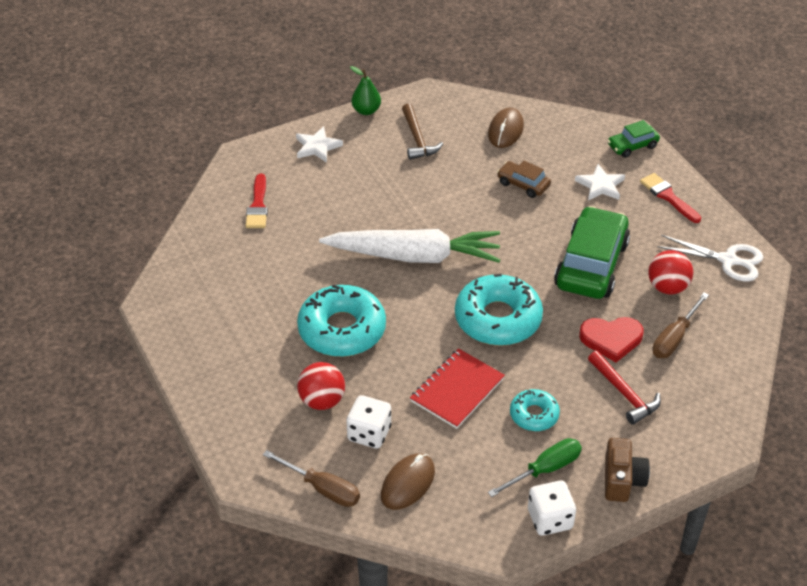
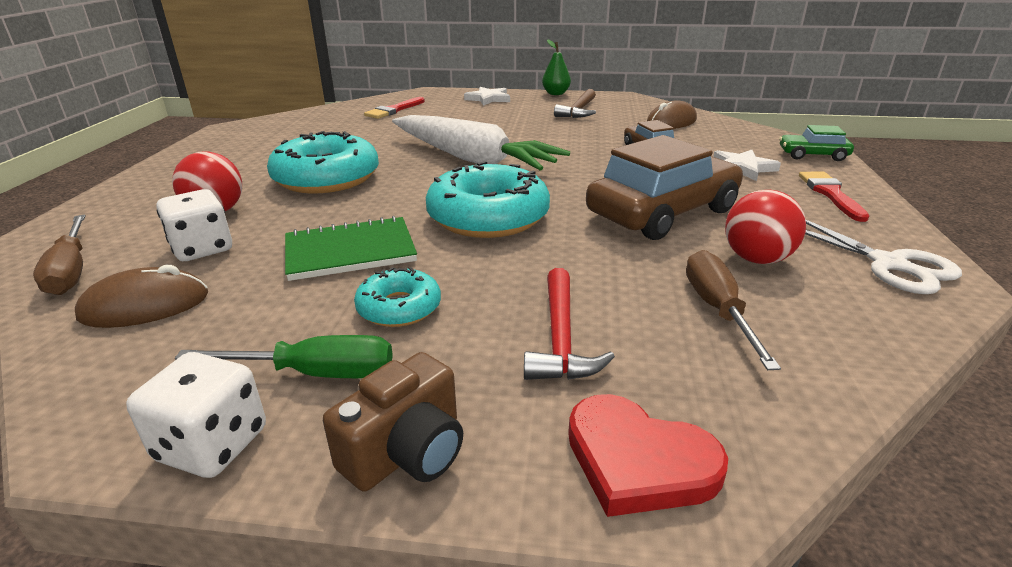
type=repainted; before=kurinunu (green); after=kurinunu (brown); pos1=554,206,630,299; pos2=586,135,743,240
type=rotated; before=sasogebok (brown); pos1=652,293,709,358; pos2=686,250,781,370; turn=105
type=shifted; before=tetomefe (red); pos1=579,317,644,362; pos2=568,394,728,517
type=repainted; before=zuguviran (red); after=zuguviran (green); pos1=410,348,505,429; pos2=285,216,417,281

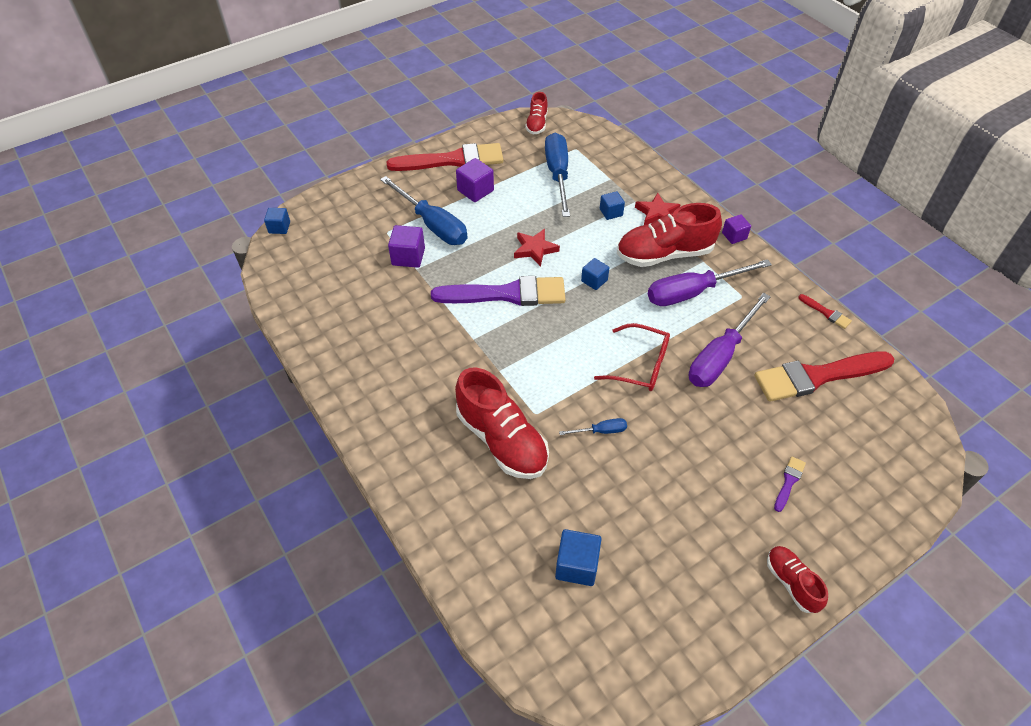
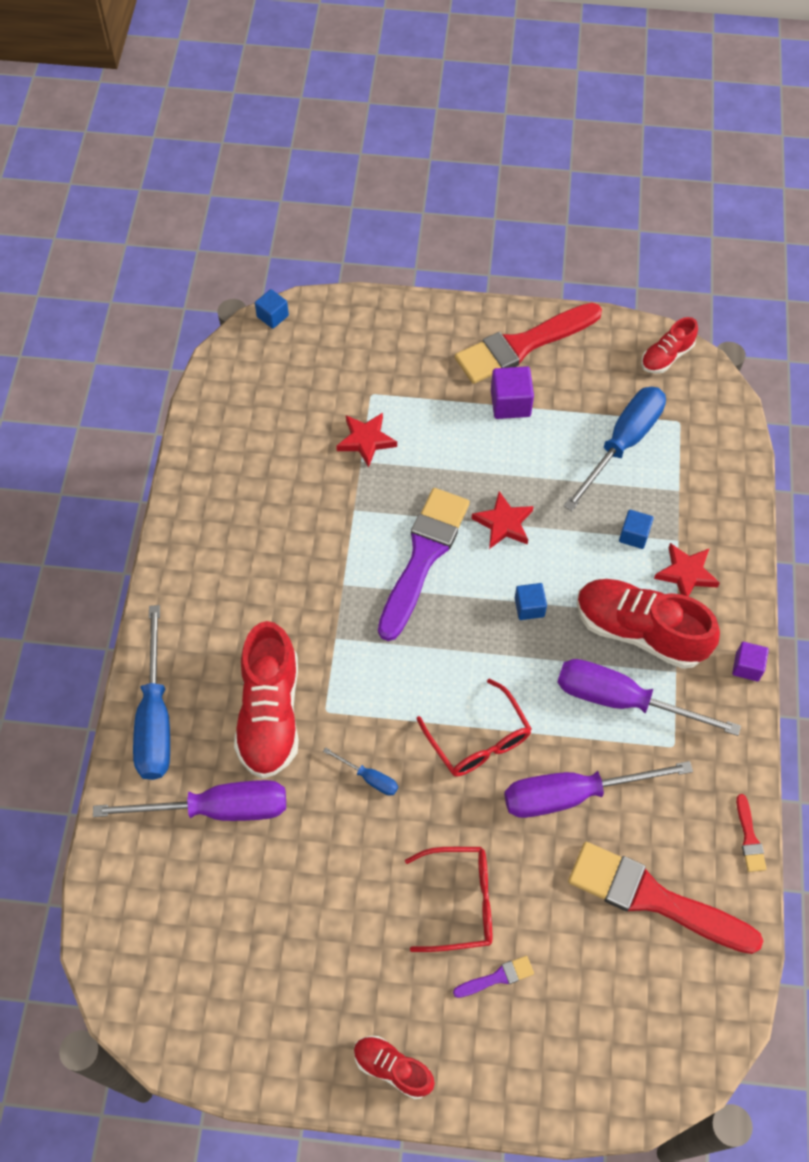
type=rotated; before=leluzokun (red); pos1=387,143,504,171; pos2=455,303,602,384; turn=120
type=shifted; before=sasogebok (blue); pos1=380,176,468,245; pos2=133,605,170,780
type=swapped; before=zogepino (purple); after=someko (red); pos1=388,225,425,268; pos2=336,413,397,468
type=rotated; before=leluzokun (purple); pos1=431,276,566,306; pos2=378,488,470,641; turn=-105
type=gone; before=zogepino (blue); pos1=555,529,602,586
type=rotated; before=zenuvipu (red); pos1=767,546,828,613; pos2=354,1036,435,1099; turn=-75
type=new; after=sasogebok (purple); pos2=93,780,286,821
type=new; after=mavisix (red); pos2=405,847,492,952

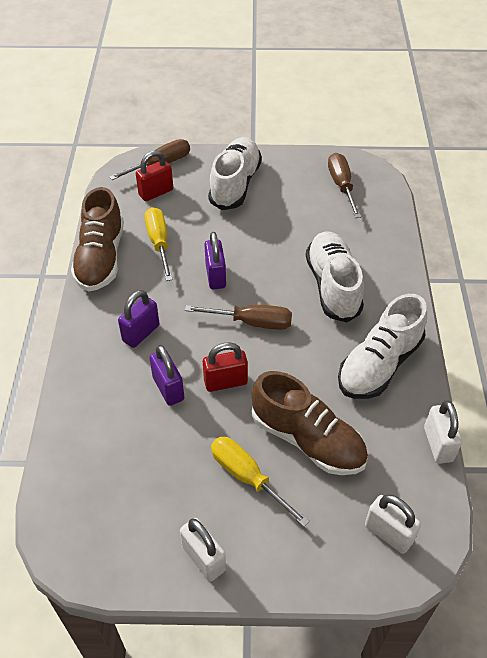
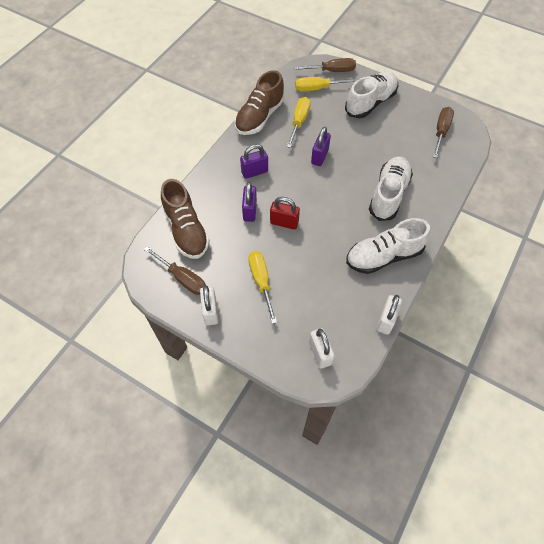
type=swapped; before=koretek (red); after=sasogebok (yellow); pos1=136,150,173,201; pos2=295,77,358,91
type=shifted; before=sasogebok (brown); pos1=185,305,292,330; pos2=144,246,206,295
type=shifted; before=zenuvipu (brown); pos1=251,371,368,475; pos2=161,179,210,259

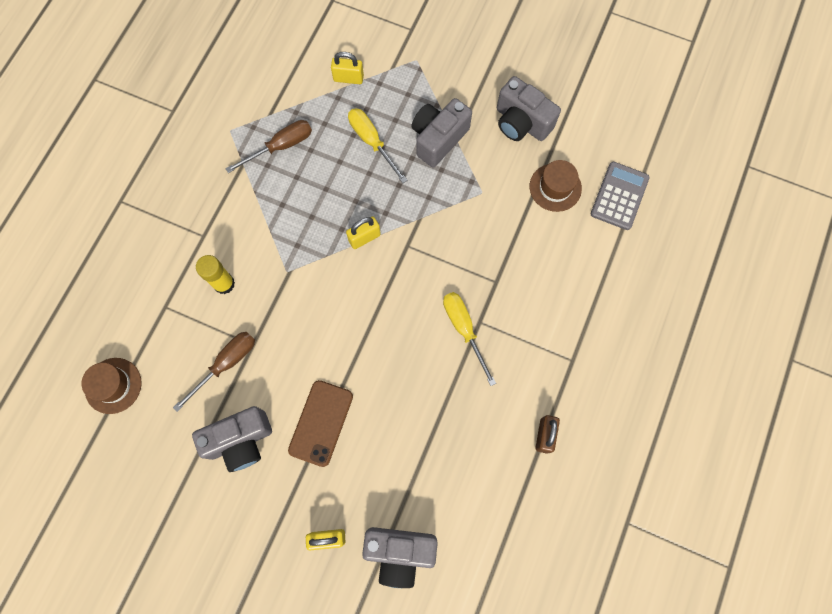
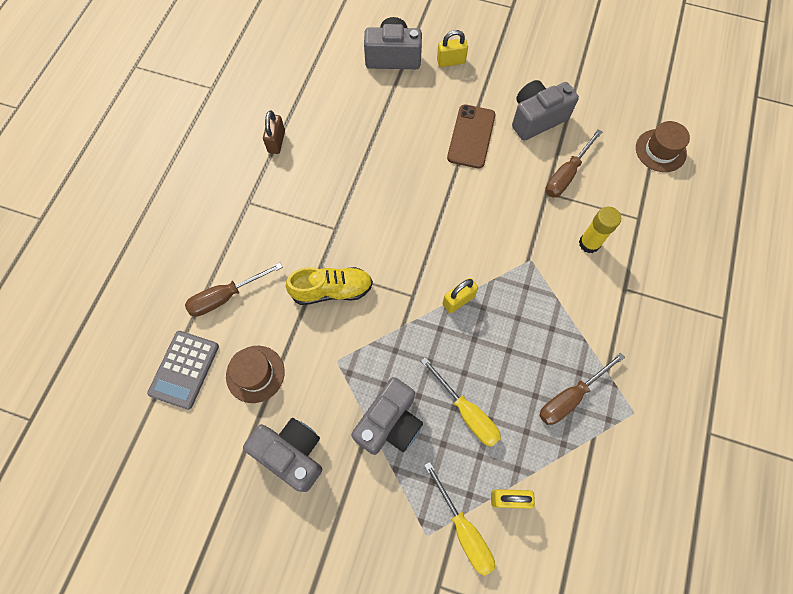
type=shifted; before=sasogebok (yellow); pos1=443,292,496,386; pos2=424,462,495,576
type=new; after=sasogebok (brown); pos2=185,263,283,316
type=new; after=zenuvipu (yellow); pos2=286,267,373,305

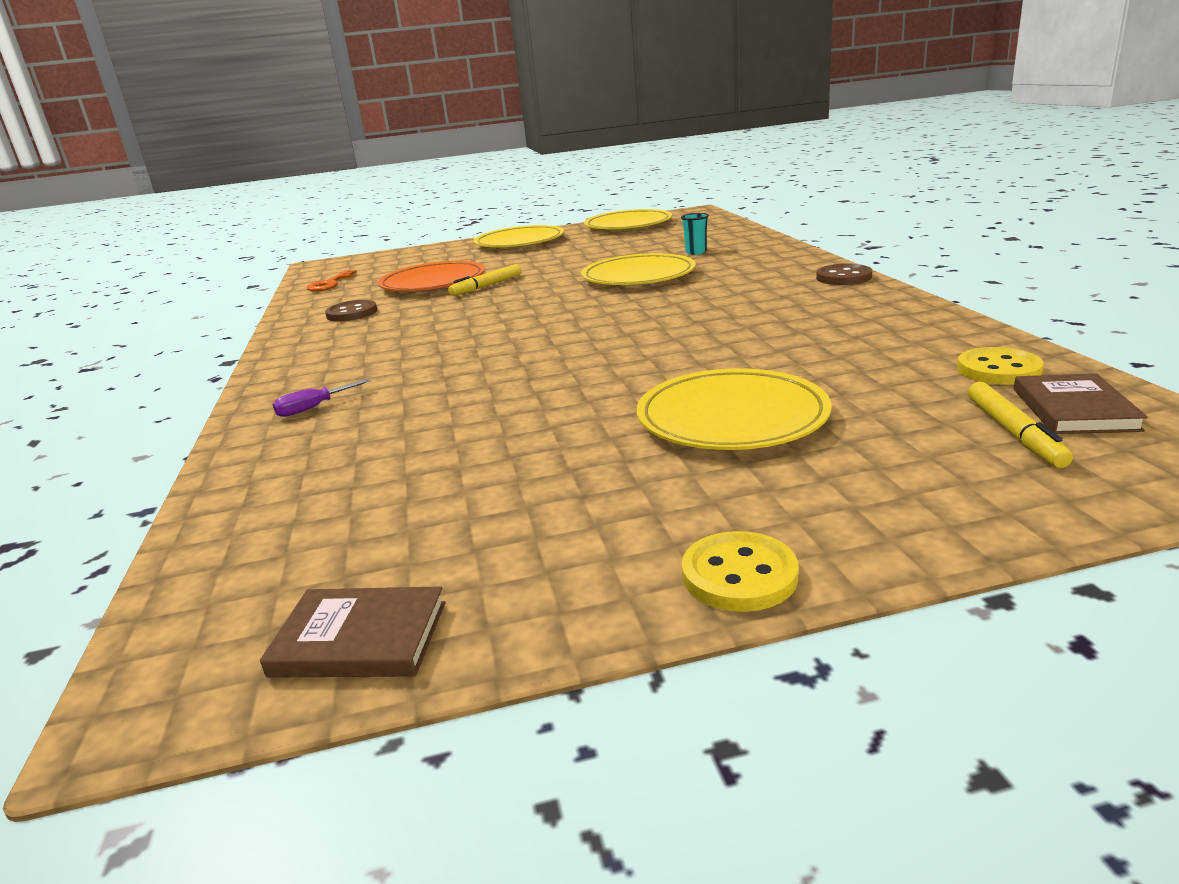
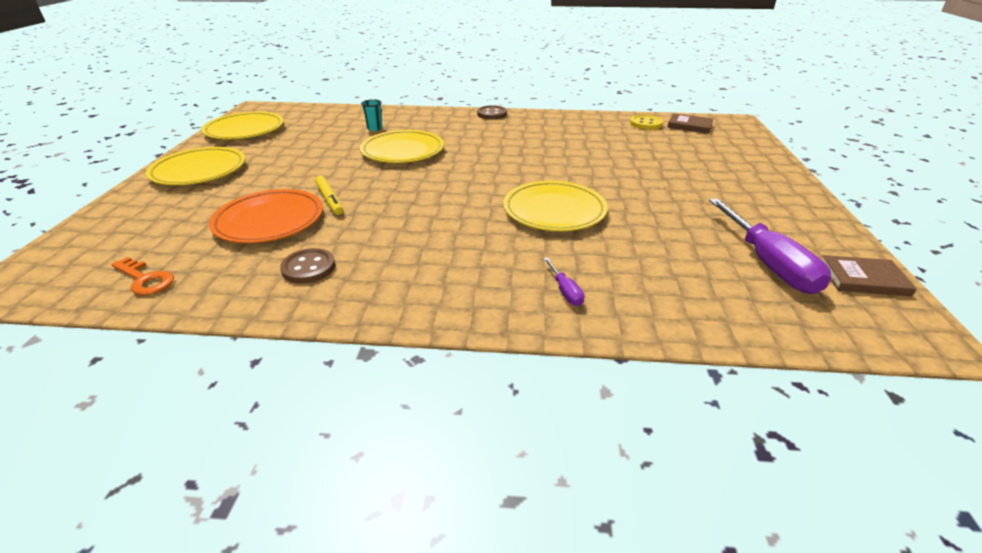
type=shifted; before=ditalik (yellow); pos1=637,368,832,450; pos2=503,181,608,231
type=gone; before=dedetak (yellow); pos1=968,382,1073,468
type=gone; before=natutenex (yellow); pos1=682,531,799,612
type=rotated; before=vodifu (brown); pos1=260,586,446,678; pos2=822,255,917,297; turn=75
type=new; after=sasogebok (purple); pos2=709,198,831,294

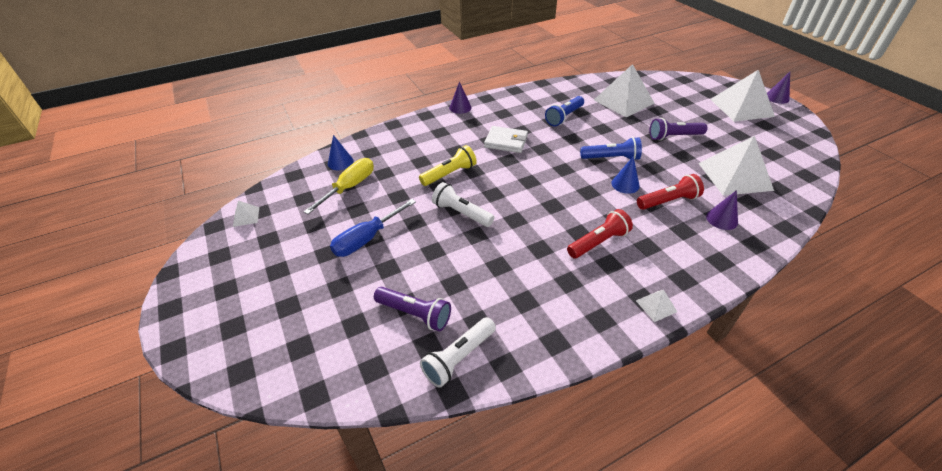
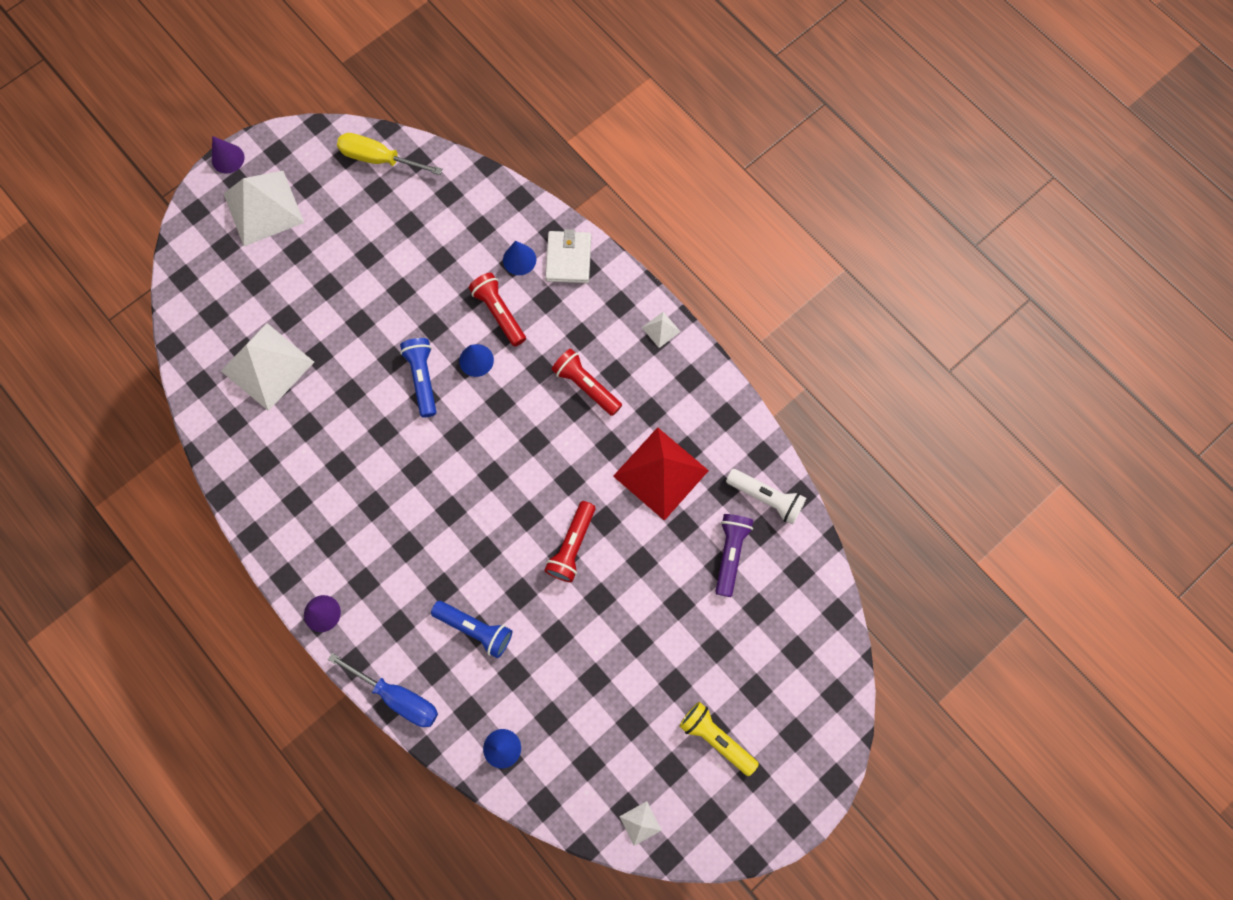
type=shifted; before=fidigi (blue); pos1=545,96,584,126; pos2=431,601,512,658
type=gone; before=fidigi (purple); pos1=650,118,708,141
type=shifted; before=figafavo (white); pos1=484,126,528,153; pos2=545,229,591,283
type=gone; before=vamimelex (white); pos1=698,136,774,196
type=shifted; before=fidigi (yellow); pos1=419,145,477,186; pos2=680,702,759,776
type=shifted; before=sasogebok (yellow); pos1=304,158,374,214; pos2=337,133,443,175
type=repainted; before=fidigi (white); after=fidigi (red); pos1=432,182,494,227; pos2=544,501,595,582
type=repainted; before=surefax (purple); after=surefax (blue); pos1=706,190,738,230; pos2=503,241,536,275
type=shifted; before=sasogebok (blue); pos1=330,199,416,257; pos2=328,653,438,727
type=new; after=vamimelex (red); pos2=613,427,709,521

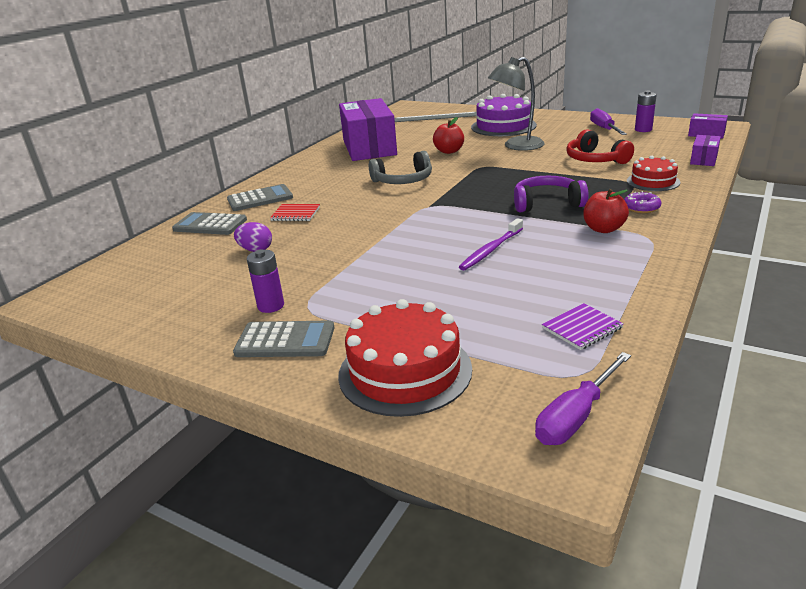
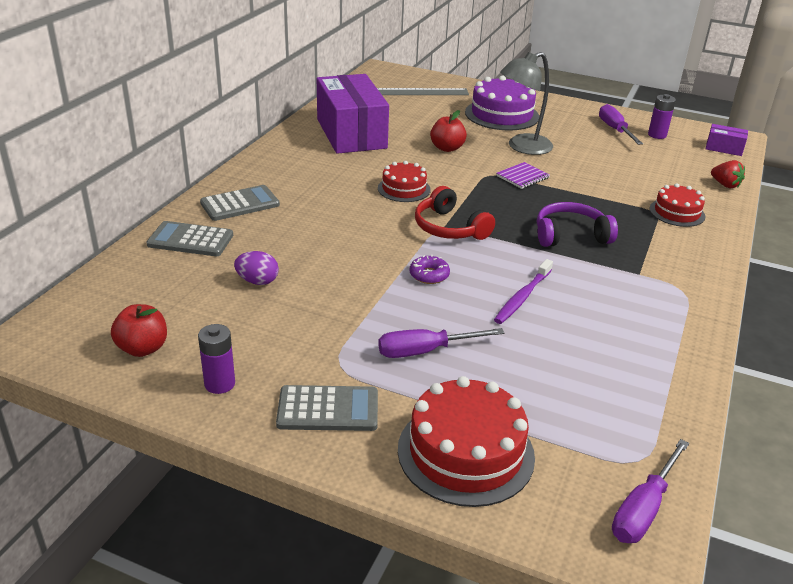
type=shifted; before=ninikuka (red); pos1=566,129,634,164; pos2=415,186,495,240
type=swapped; before=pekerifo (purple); after=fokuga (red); pos1=690,135,721,166; pos2=711,160,745,189
type=swapped; before=ninikuka (grey); after=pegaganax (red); pos1=369,151,432,184; pos2=378,161,431,202
type=shifted; before=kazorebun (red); pos1=583,189,629,233; pos2=111,304,167,357
type=shifted; before=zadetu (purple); pos1=624,191,662,213; pos2=409,255,450,284
type=gone; before=zuguviran (red); pos1=270,204,320,221
type=shifted; before=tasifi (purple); pos1=247,250,284,313; pos2=198,324,235,394
type=shifted; before=zuguviran (purple); pos1=542,303,624,350; pos2=496,162,550,189
type=new; after=sasogebok (purple); pos2=378,328,504,358

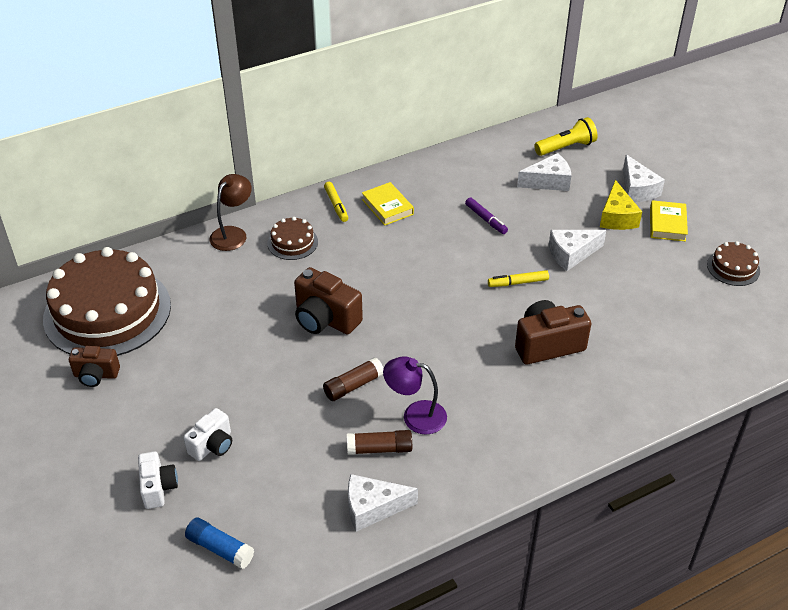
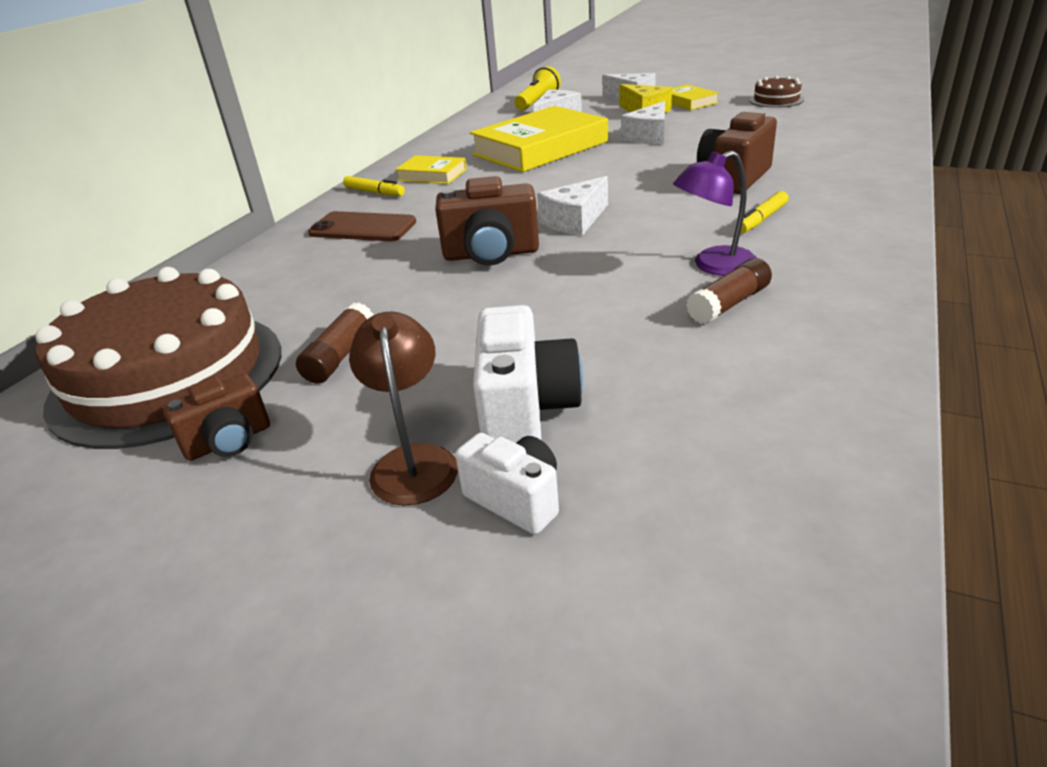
type=shifted; before=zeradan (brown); pos1=209,174,252,251; pos2=349,311,458,506
type=swapped; before=dedetak (purple); after=vodifu (yellow); pos1=465,197,508,234; pos2=470,106,608,172
type=swapped; before=pegaganax (brown); after=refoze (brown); pos1=267,217,318,260; pos2=308,211,416,241
type=shifted; before=dedetak (yellow); pos1=488,270,549,287; pos2=741,191,789,233
type=shifted; before=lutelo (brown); pos1=323,357,383,401; pos2=296,302,373,384
type=scaled; before=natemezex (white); pos1=183,408,232,461; pos2=473,305,583,443; scale=1.6
type=shifted; before=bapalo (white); pos1=348,474,418,532; pos2=537,176,608,236
type=gone; before=lutelo (blue); pos1=185,517,254,569

